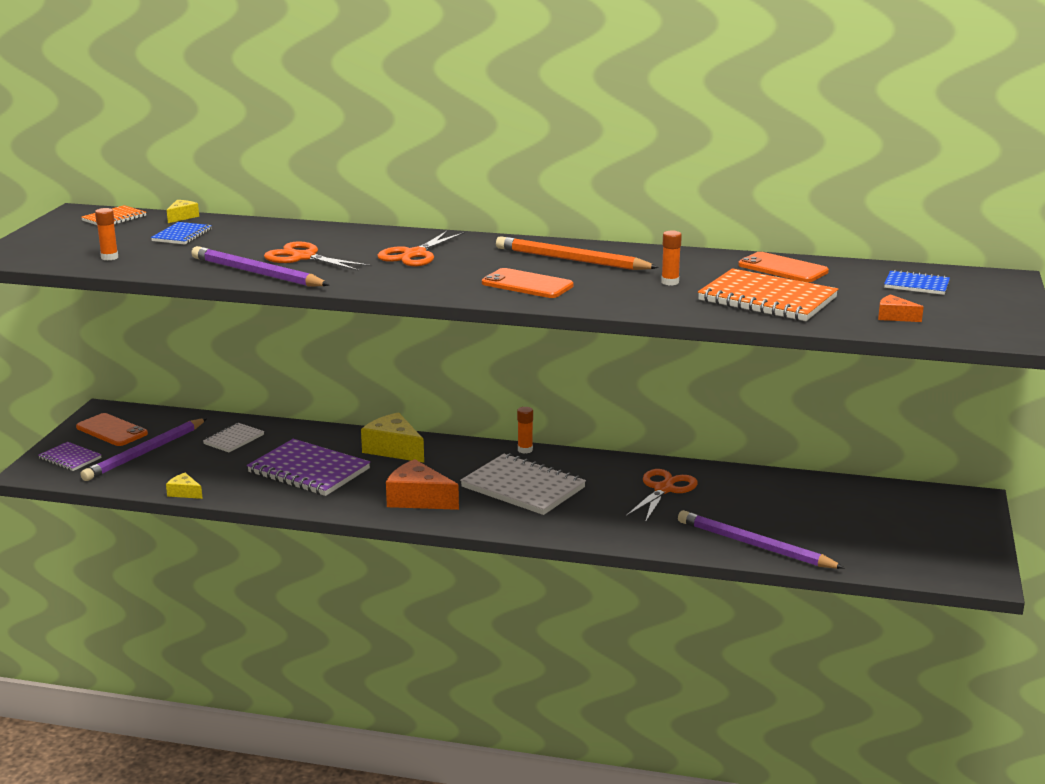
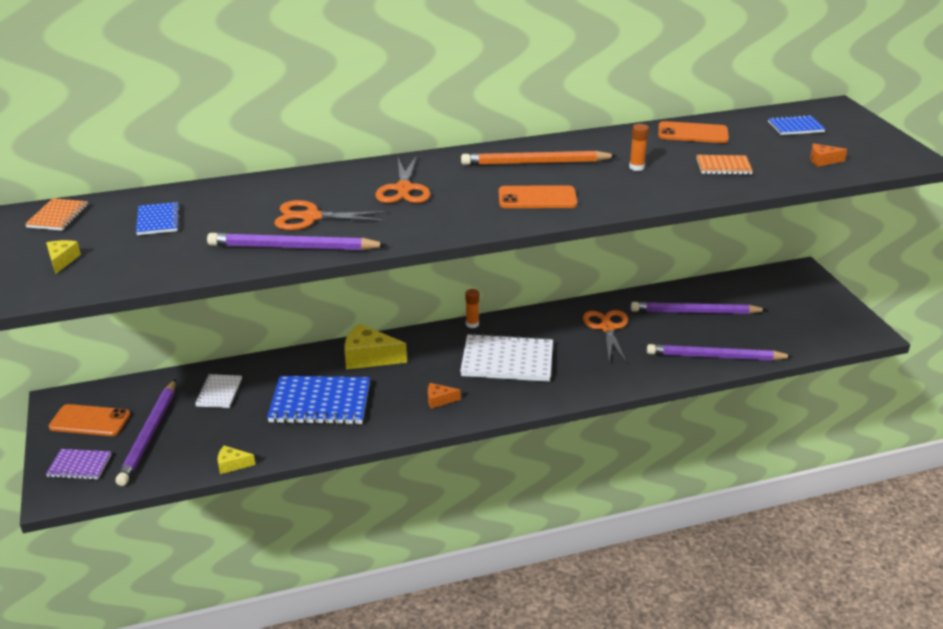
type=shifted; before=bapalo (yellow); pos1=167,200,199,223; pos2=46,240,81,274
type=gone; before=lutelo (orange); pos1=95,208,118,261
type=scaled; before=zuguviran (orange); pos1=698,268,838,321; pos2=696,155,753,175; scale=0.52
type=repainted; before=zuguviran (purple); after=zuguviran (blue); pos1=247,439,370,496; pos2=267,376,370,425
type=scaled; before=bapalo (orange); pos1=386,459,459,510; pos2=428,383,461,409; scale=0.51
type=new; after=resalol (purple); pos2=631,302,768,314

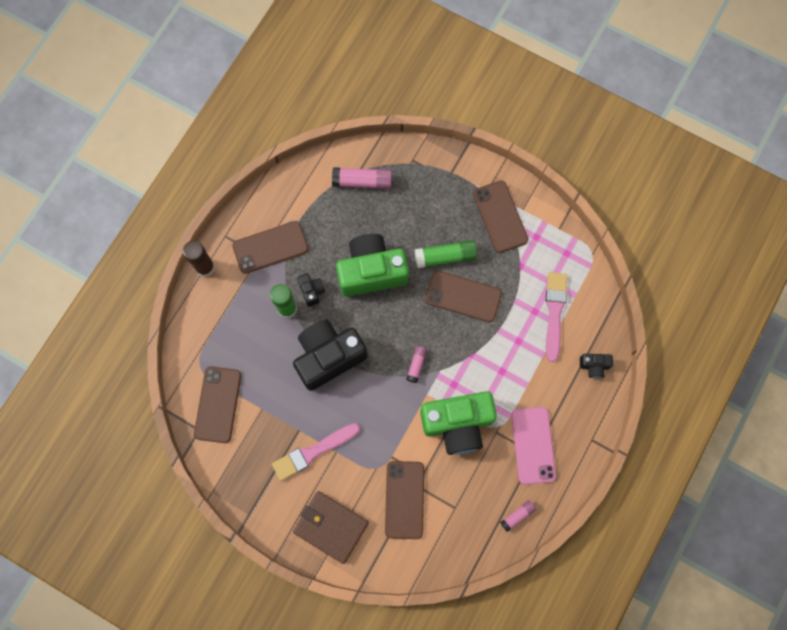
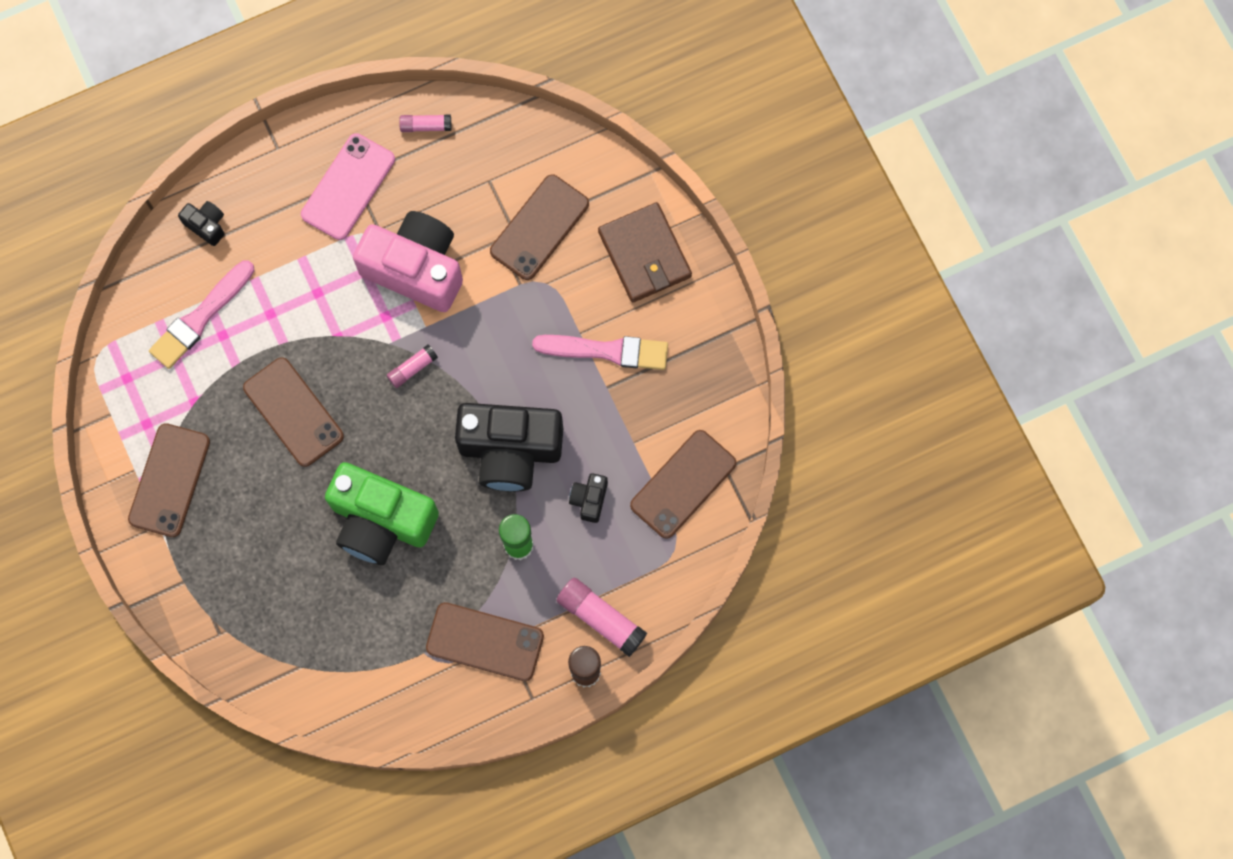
type=shifted; before=lutelo (pink); pos1=332,167,392,189; pos2=556,578,647,657
type=gone; before=lutelo (green); pos1=415,240,477,268
type=shifted; before=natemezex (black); pos1=297,273,325,307; pos2=569,473,608,523
type=repainted; before=natemezex (green); after=natemezex (pink); pos1=420,391,497,455; pos2=353,211,463,312

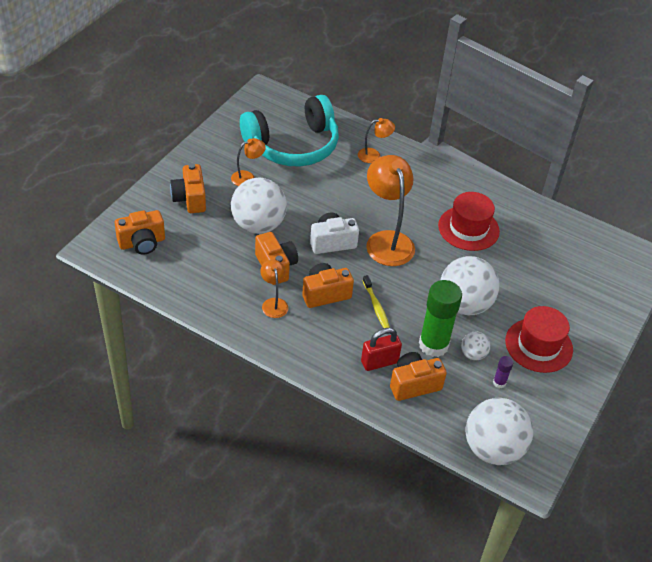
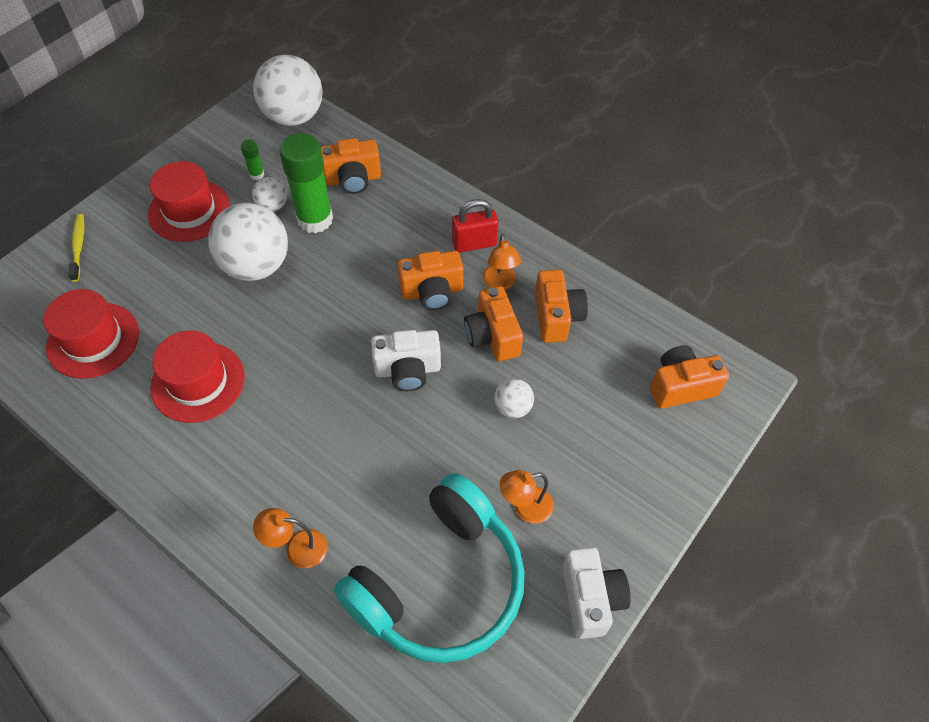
type=rotated; before=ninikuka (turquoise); pos1=240,95,339,166; pos2=334,473,525,663; turn=150
type=gone; before=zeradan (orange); pos1=366,155,415,266
type=shifted; before=natemezex (orange); pos1=170,163,206,213; pos2=535,270,588,343
type=scaled; before=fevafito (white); pos1=231,178,287,234; pos2=494,379,534,418; scale=0.47
type=shifted; before=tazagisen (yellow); pos1=363,275,390,328; pos2=68,214,84,282
type=shifted; before=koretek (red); pos1=361,328,402,371; pos2=452,199,499,252
type=repainted; before=lutelo (purple); after=lutelo (green); pos1=493,356,513,388; pos2=241,140,265,180
type=new; after=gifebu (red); pos2=43,289,139,379
type=new; after=natemezex (white); pos2=562,547,631,639

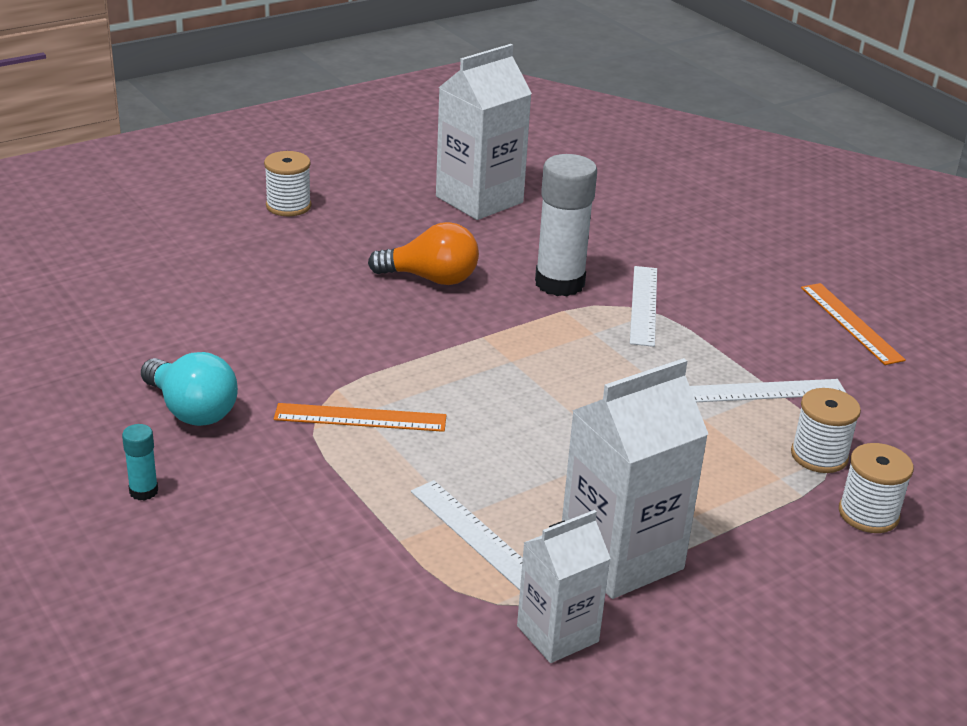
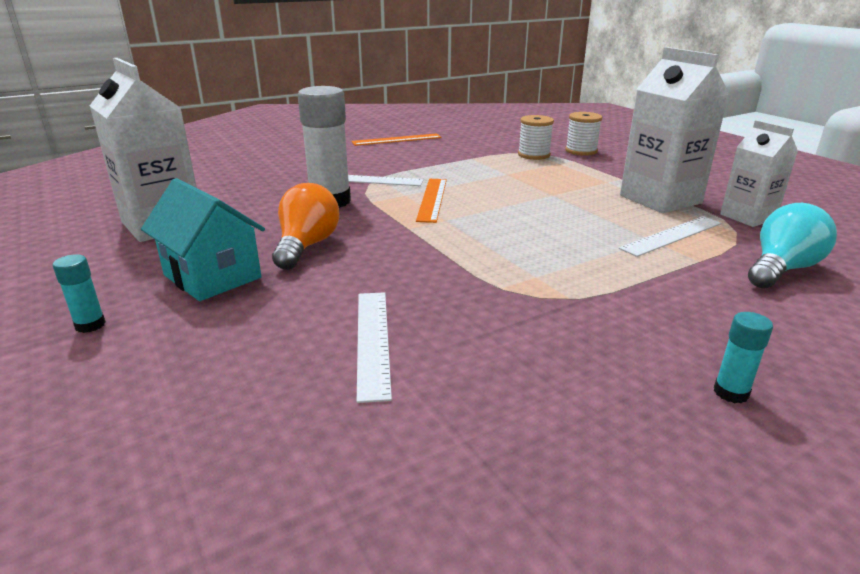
type=swapped; before=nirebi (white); after=lutelo (turquoise); pos1=264,151,312,216; pos2=53,254,106,333
type=shifted; before=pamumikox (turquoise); pos1=141,352,238,426; pos2=748,203,837,289
type=shifted; before=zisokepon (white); pos1=690,379,846,402; pos2=357,292,392,403
type=shifted; before=zisokepon (orange); pos1=274,403,447,432; pos2=416,179,447,223
type=new; after=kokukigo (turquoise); pos2=141,178,265,301

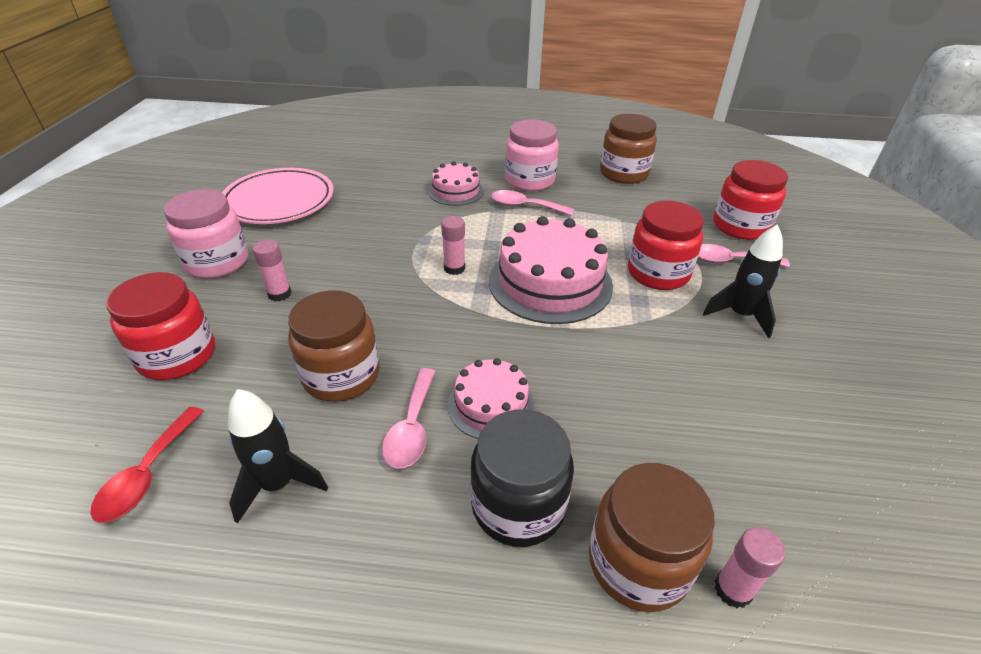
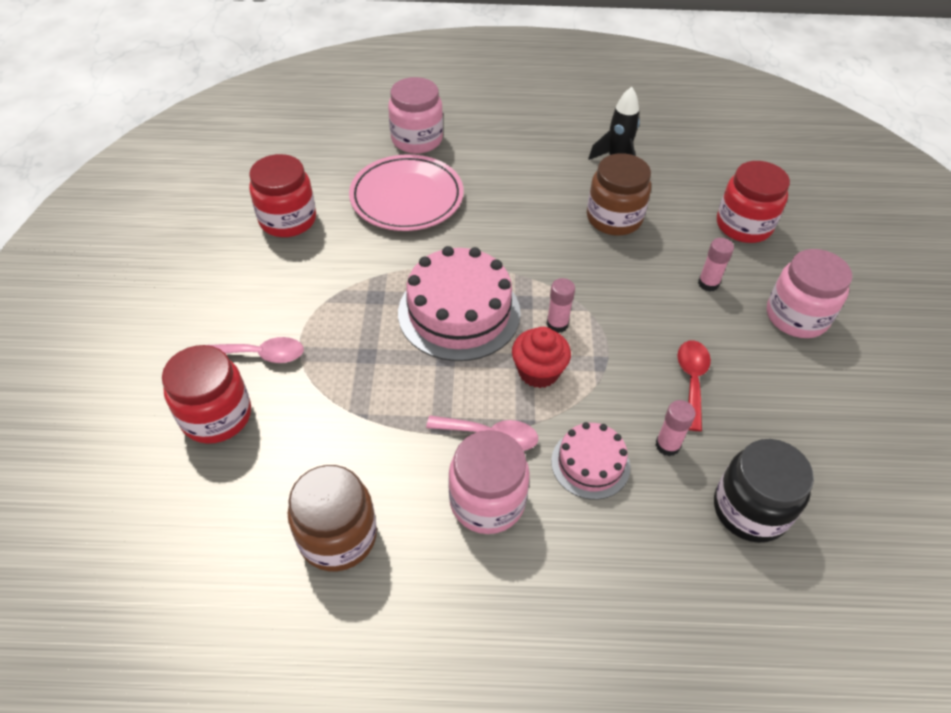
type=shifted; before=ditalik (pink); pos1=222,168,334,224; pos2=349,154,464,231
type=shifted; before=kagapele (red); pos1=628,201,704,290; pos2=249,154,316,237
type=gone; before=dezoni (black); pos1=703,225,783,338
type=gone; before=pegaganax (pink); pos1=448,358,535,439
type=gone; before=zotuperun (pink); pos1=382,368,436,469
type=shifted; before=zotuperun (red); pos1=90,407,204,523; pos2=678,340,711,431
type=shifted; before=kagapele (black); pos1=470,409,574,547; pos2=714,439,814,543
type=repainted; before=kagapele (brown); after=kagapele (pink); pos1=589,463,714,612; pos2=388,77,443,154
type=shifted; before=lutelo (pink); pos1=714,527,785,608; pos2=656,400,695,456
type=new; after=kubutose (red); pos2=512,327,571,388

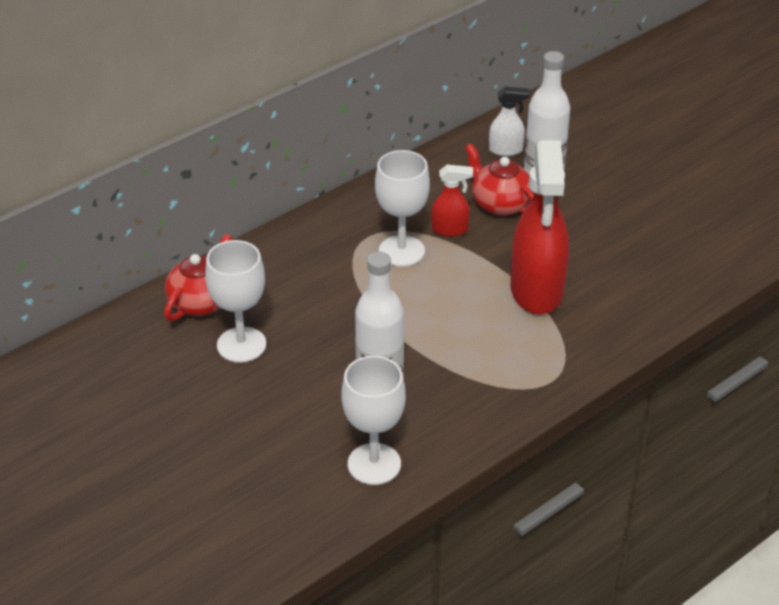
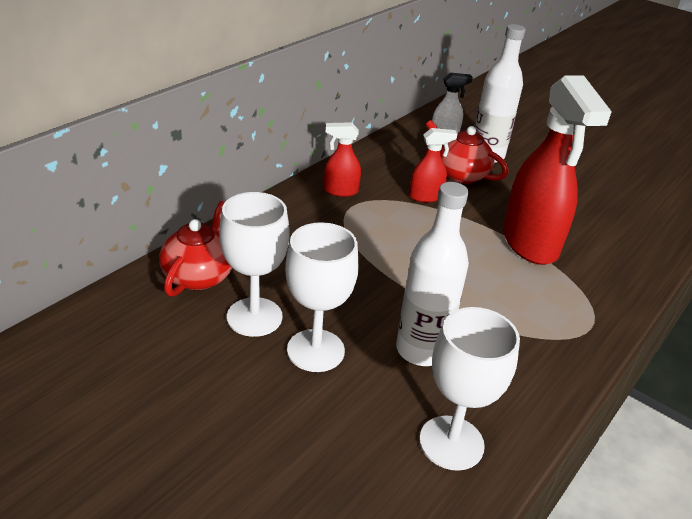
type=shifted; before=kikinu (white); pos1=375,150,430,267; pos2=285,222,359,372
type=new; after=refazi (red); pos2=324,122,361,197

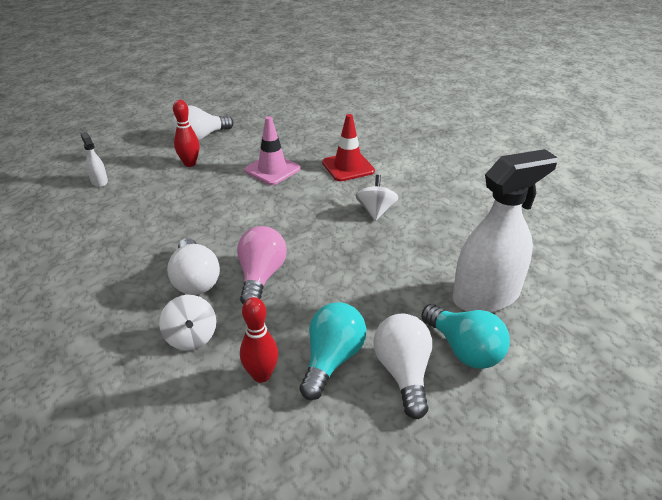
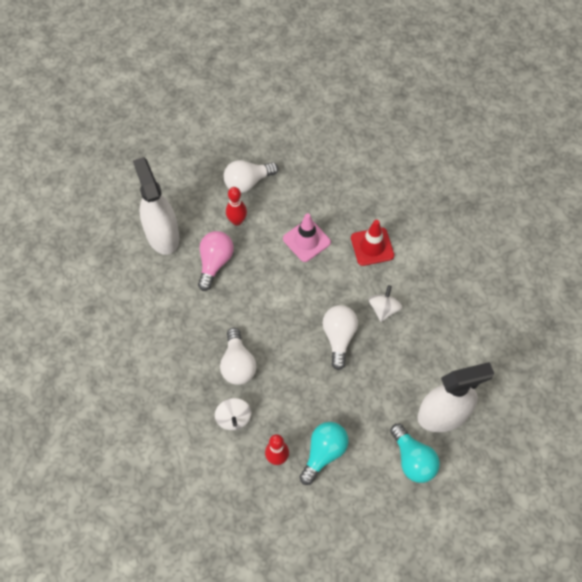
type=scaled; before=refazi (white); pos1=80,132,108,187; pos2=133,157,179,255; scale=2.44
type=shifted; before=pamumikox (pink); pos1=237,226,287,305; pos2=198,231,234,291
type=shifted; before=pamumikox (white); pos1=373,314,432,419; pos2=323,305,358,370

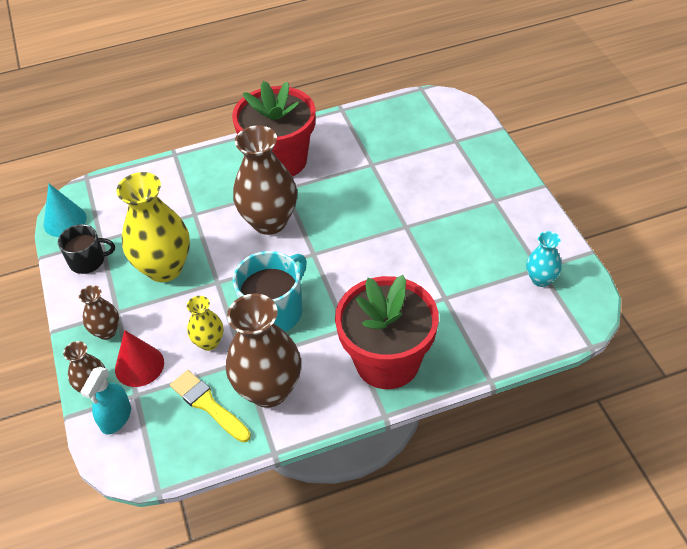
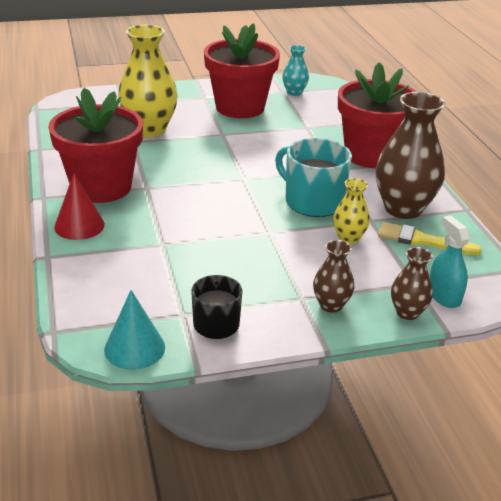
type=gone; before=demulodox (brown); pos1=233,125,297,235
type=shifted; before=demulodox (yellow); pos1=116,172,190,282; pos2=118,25,178,137
type=shifted; before=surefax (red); pos1=115,330,164,387; pos2=54,173,105,240
type=rotated; before=refazi (turquoise); pos1=80,367,131,435; pos2=430,215,470,308; turn=-135
type=rotated; before=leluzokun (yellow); pos1=170,370,251,443; pos2=378,222,482,255; turn=60
type=new; after=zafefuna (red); pos2=204,23,280,118

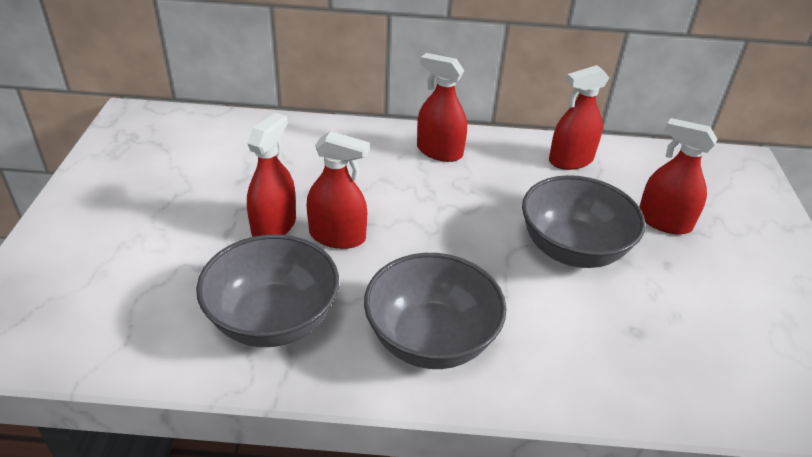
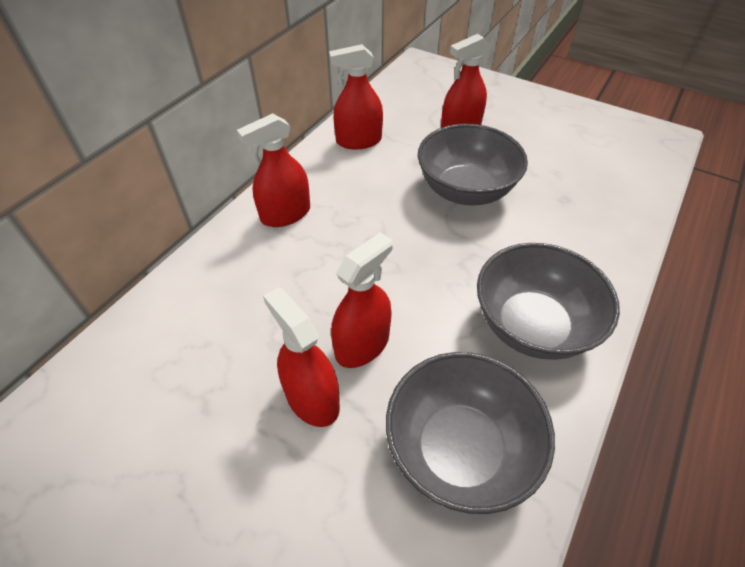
type=rotated; before=refazi (red); pos1=549,65,609,170; pos2=329,44,383,149; turn=75

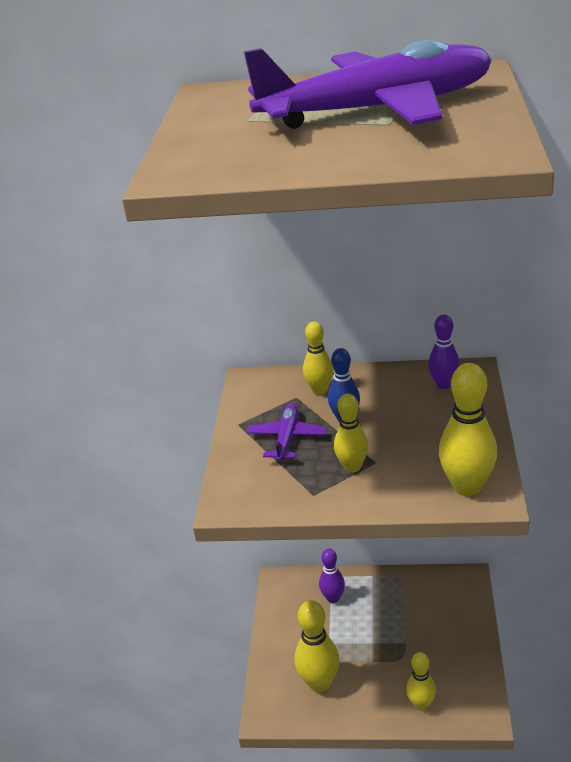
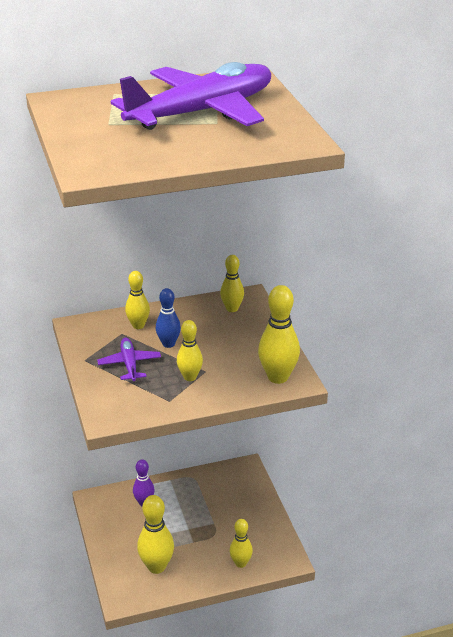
type=repainted; before=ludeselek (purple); after=ludeselek (yellow); pos1=428,315,460,389; pos2=220,255,244,312

